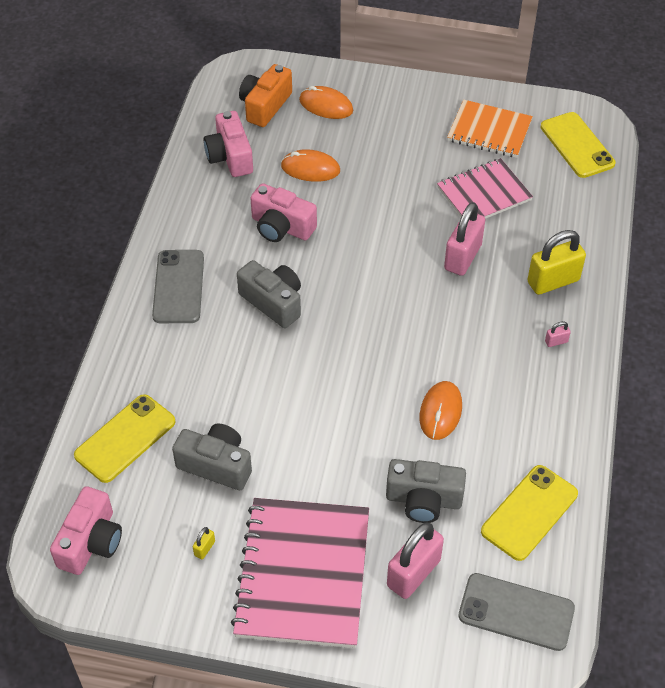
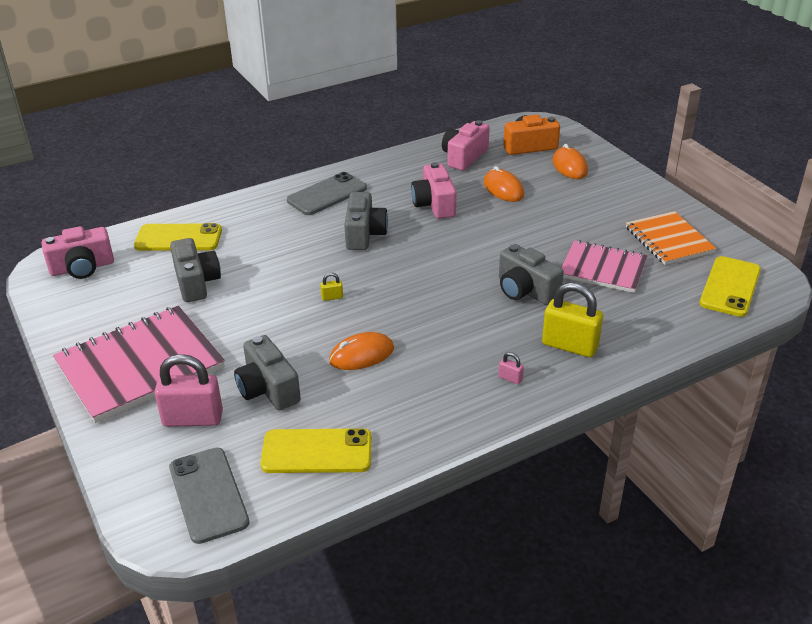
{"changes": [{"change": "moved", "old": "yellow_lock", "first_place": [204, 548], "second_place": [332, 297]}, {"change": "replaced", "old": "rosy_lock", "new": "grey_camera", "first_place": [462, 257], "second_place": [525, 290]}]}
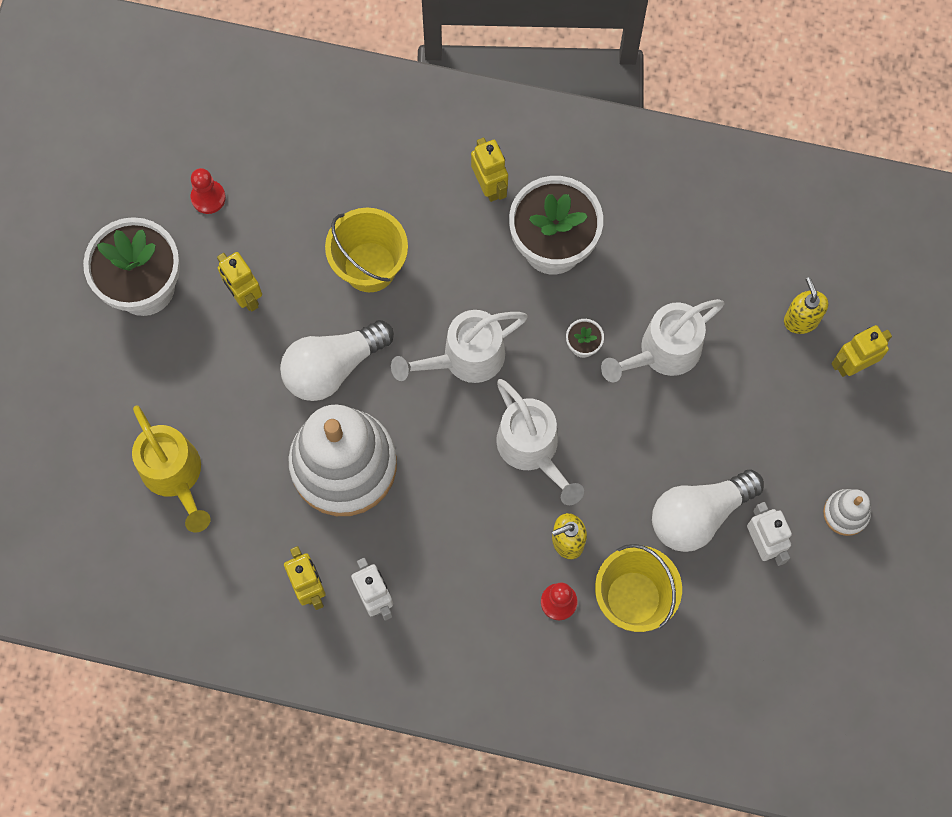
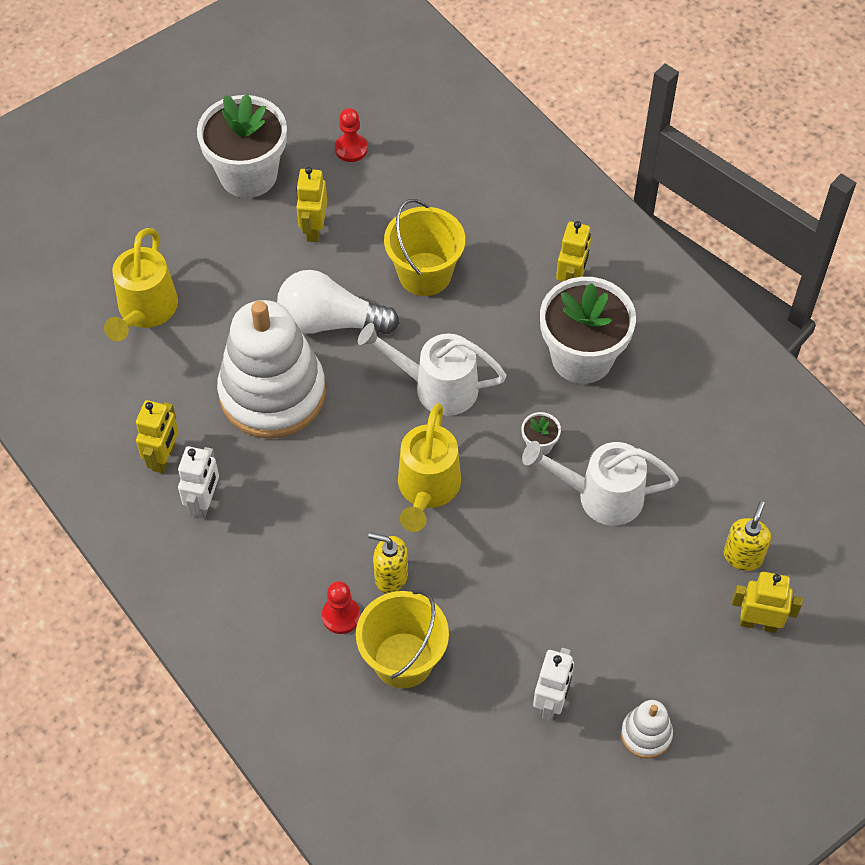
{"changes": [{"change": "recoloured", "old": "white_watering_can", "new": "yellow_watering_can", "first_place": [532, 450], "second_place": [427, 489]}, {"change": "removed", "old": "white_light_bulb", "first_place": [698, 515]}]}
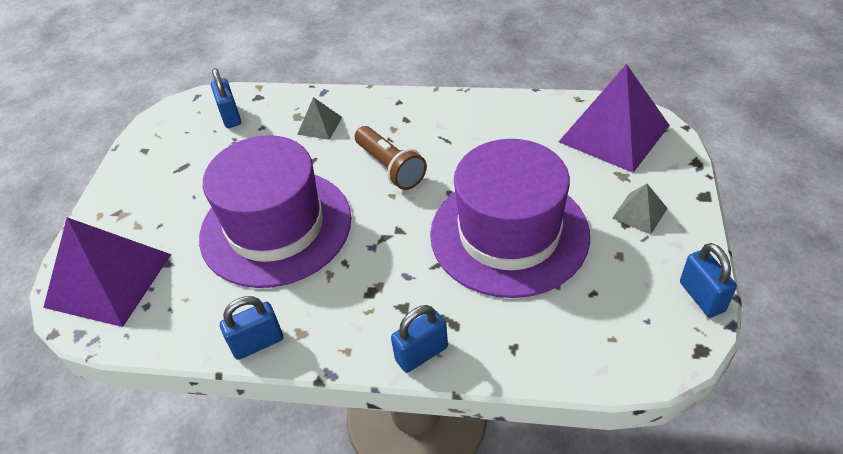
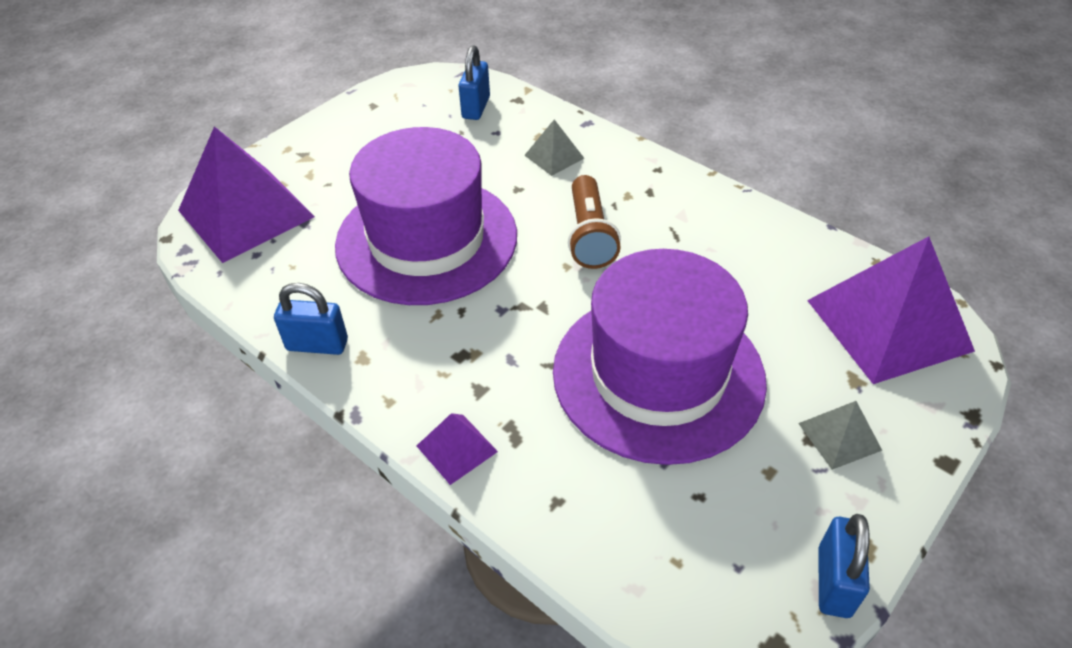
{"changes": [{"change": "replaced", "old": "blue_lock", "new": "purple_pyramid_shape", "first_place": [421, 353], "second_place": [457, 448]}]}
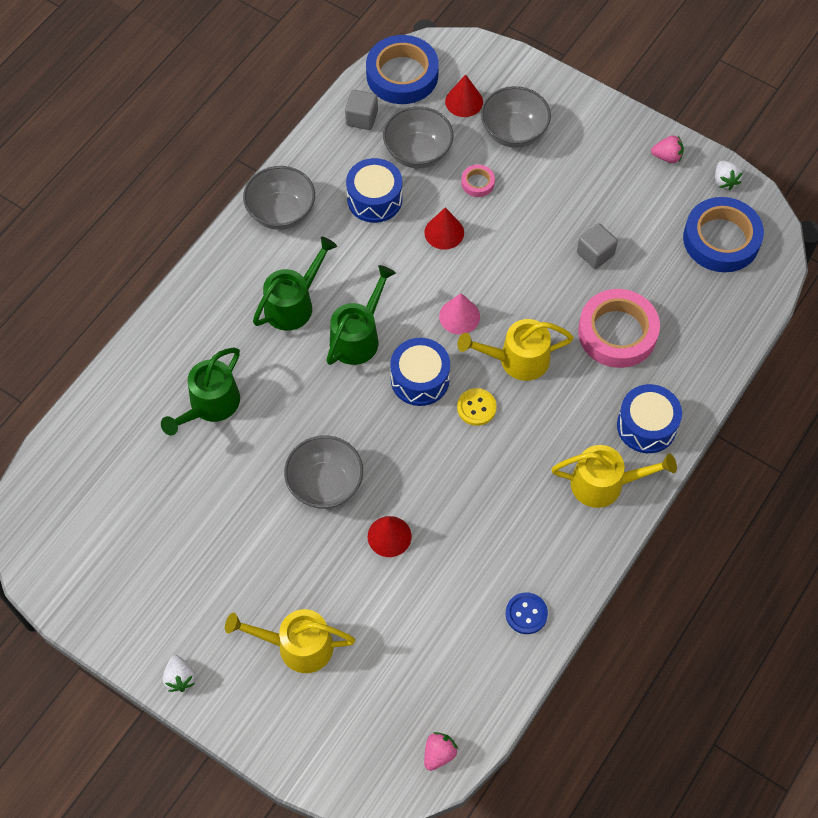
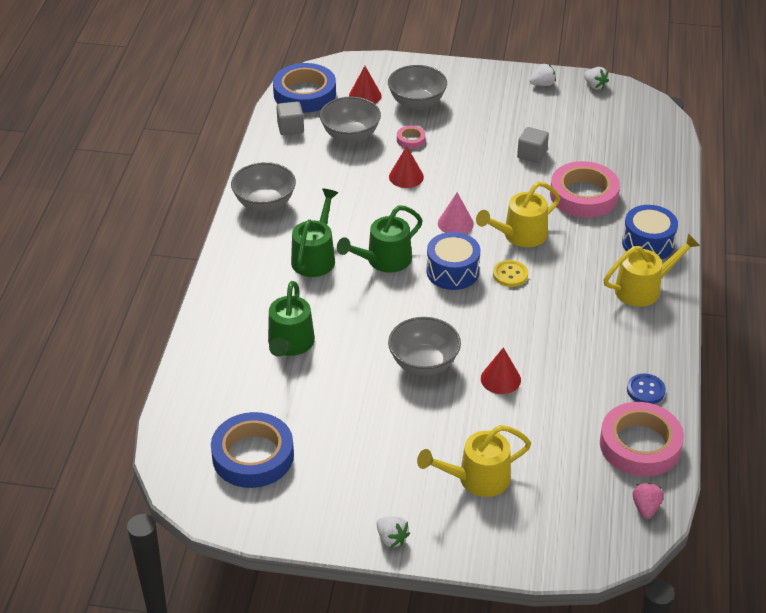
{"changes": [{"change": "moved", "old": "blue_roll_of_tape", "first_place": [721, 239], "second_place": [253, 456]}, {"change": "turned", "old": "green_watering_can", "first_place": [358, 336], "second_place": [383, 261], "degrees": -135}, {"change": "recoloured", "old": "rosy_strawberry", "new": "white_strawberry", "first_place": [667, 157], "second_place": [542, 84]}, {"change": "added", "new": "rosy_roll_of_tape", "second_place": [640, 445]}, {"change": "removed", "old": "blue_drum", "first_place": [374, 199]}]}
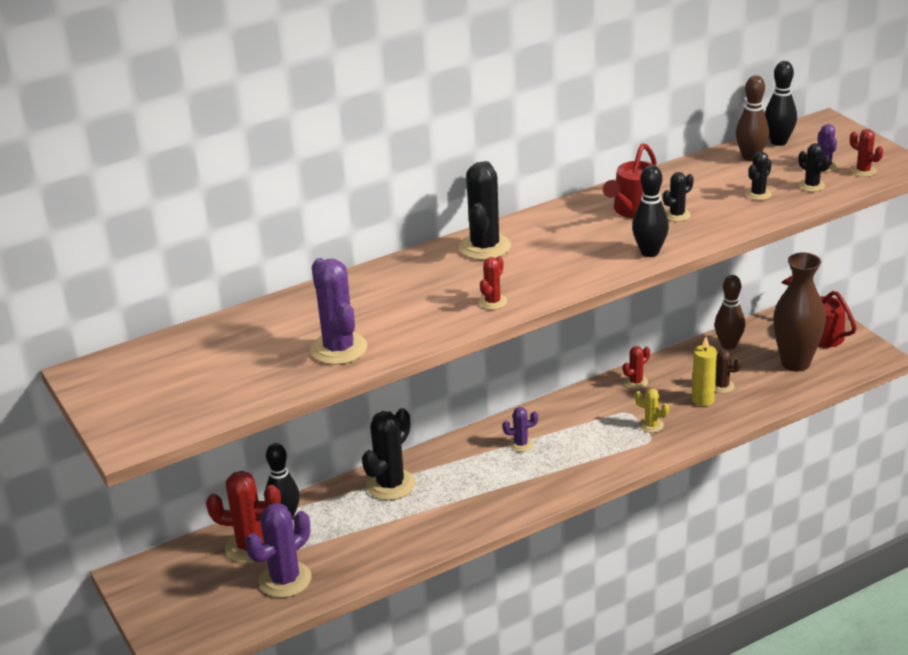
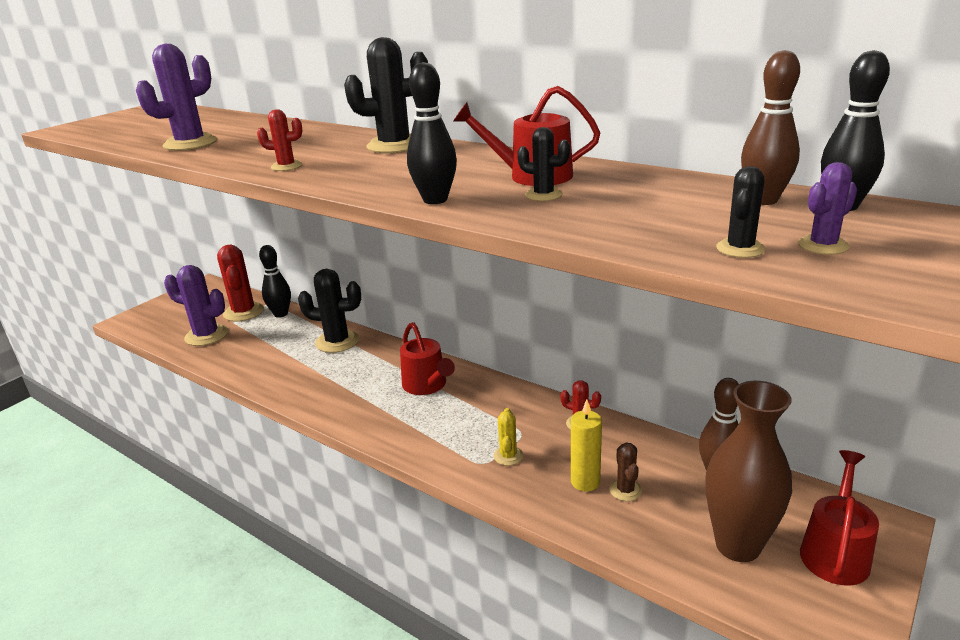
{"changes": [{"change": "replaced", "old": "purple_cactus", "new": "crimson_watering_can", "first_place": [521, 444], "second_place": [427, 385]}, {"change": "removed", "old": "ebony_cactus", "first_place": [758, 194]}, {"change": "removed", "old": "crimson_cactus", "first_place": [863, 171]}]}
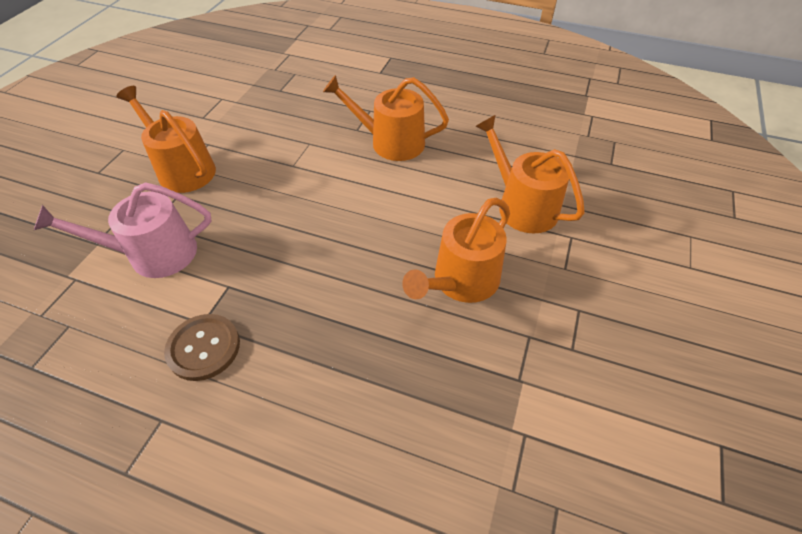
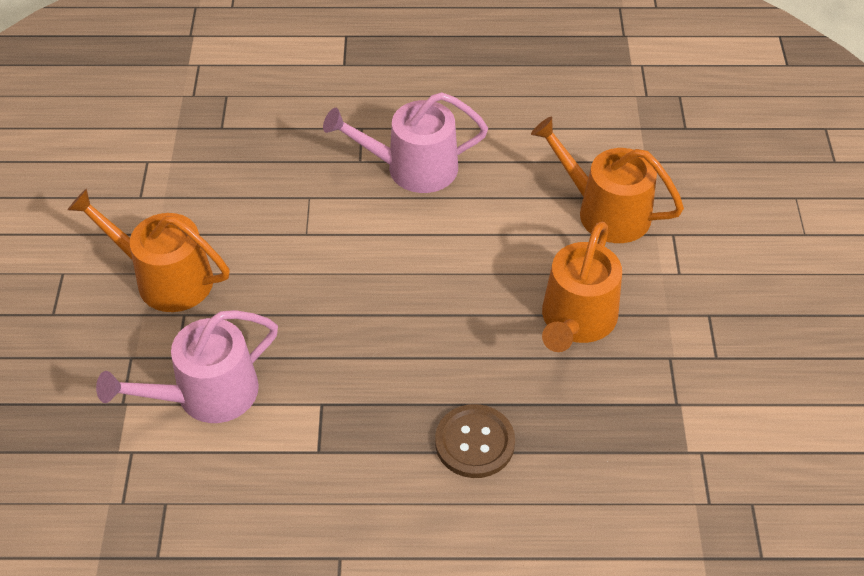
{"changes": [{"change": "recoloured", "old": "orange-coloured_watering_can", "new": "rosy_watering_can", "first_place": [391, 142], "second_place": [413, 168]}, {"change": "moved", "old": "russet_shirt_button", "first_place": [204, 348], "second_place": [474, 442]}]}
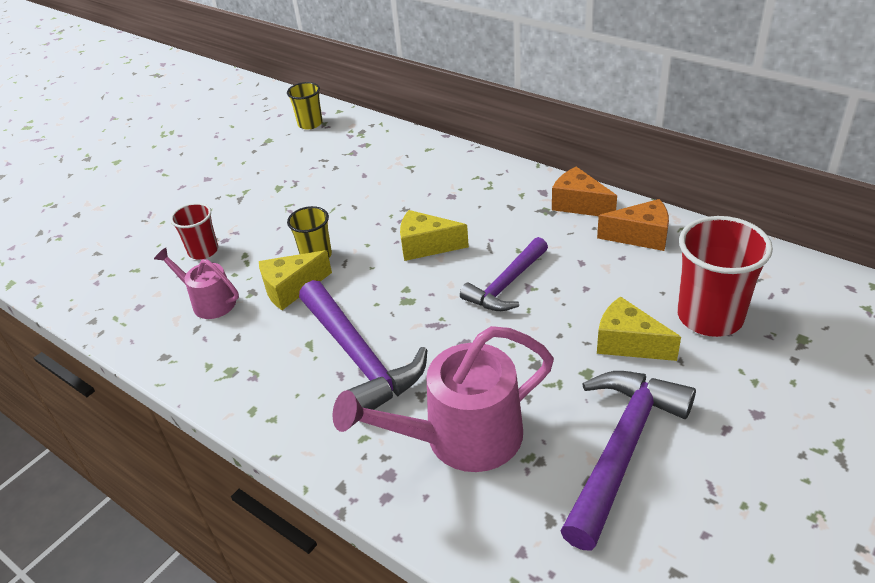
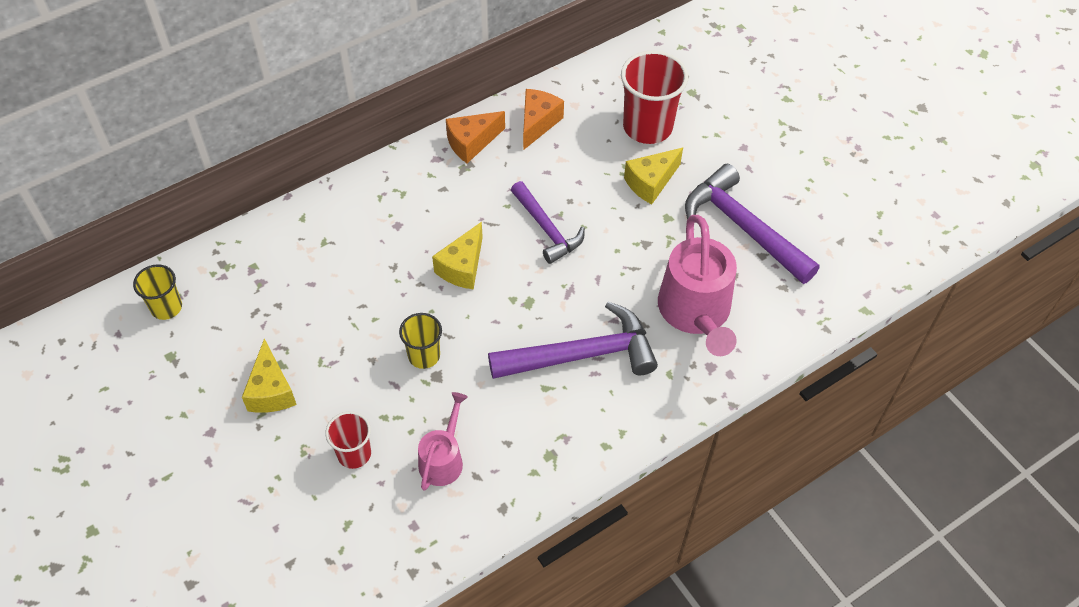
{"changes": [{"change": "moved", "old": "yellow_piece_of_cheese", "first_place": [291, 289], "second_place": [271, 390]}, {"change": "turned", "old": "rosy_watering_can", "first_place": [209, 302], "second_place": [443, 459], "degrees": 150}]}
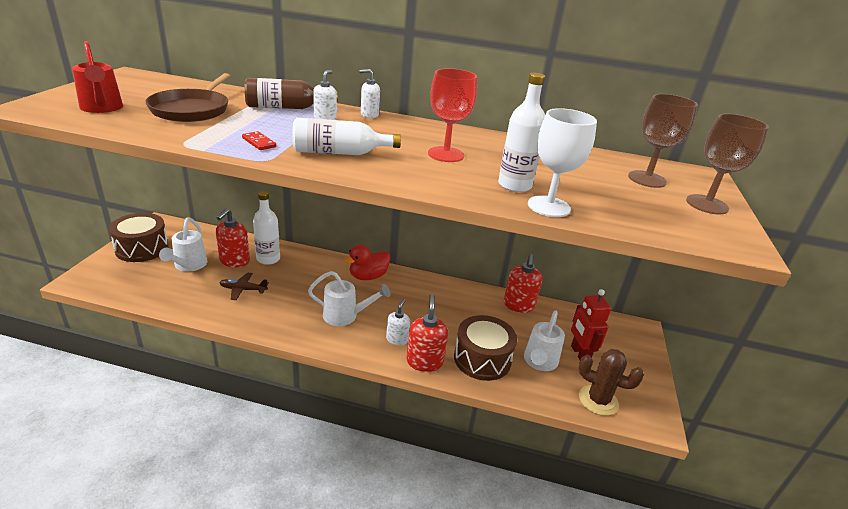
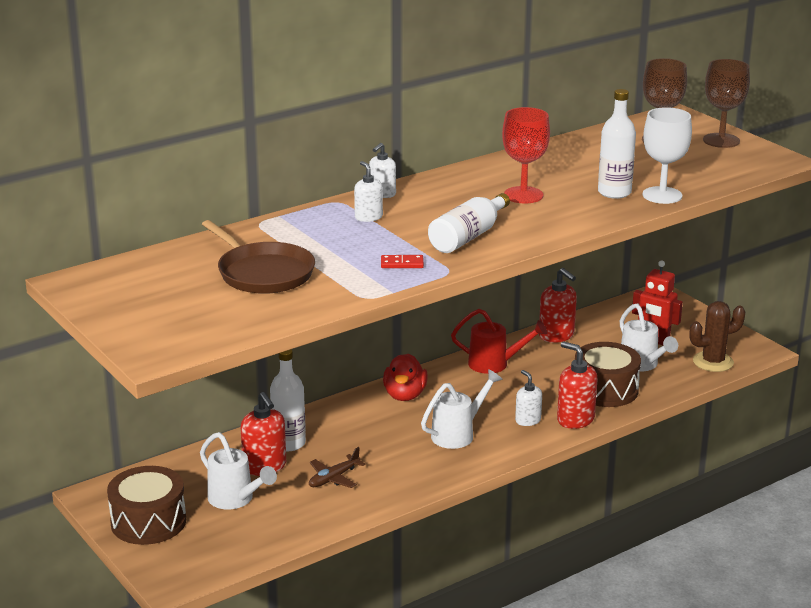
{"changes": [{"change": "moved", "old": "crimson_watering_can", "first_place": [102, 108], "second_place": [494, 364]}, {"change": "removed", "old": "russet_drink_bottle", "first_place": [286, 107]}]}
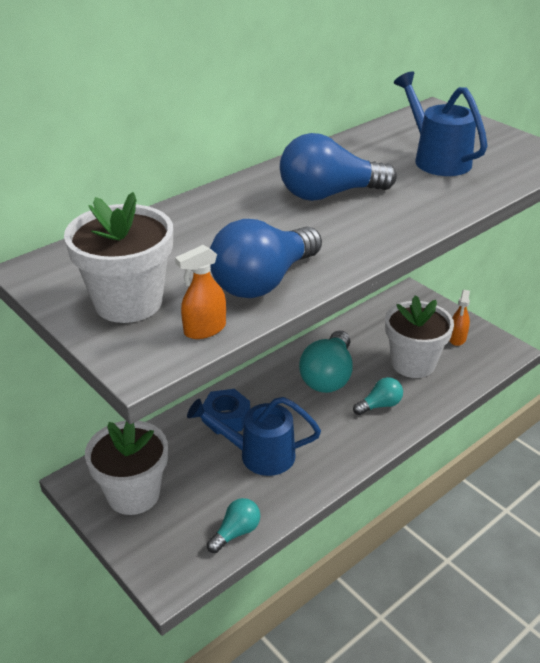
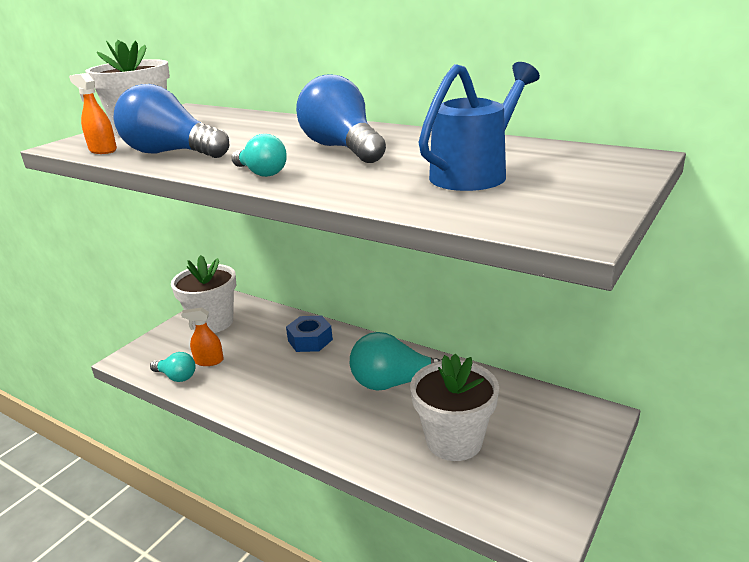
{"changes": [{"change": "moved", "old": "orange-coloured_spray_bottle", "first_place": [457, 338], "second_place": [209, 361]}, {"change": "moved", "old": "aqua_light_bulb", "first_place": [380, 405], "second_place": [261, 173]}, {"change": "removed", "old": "blue_watering_can", "first_place": [258, 454]}]}
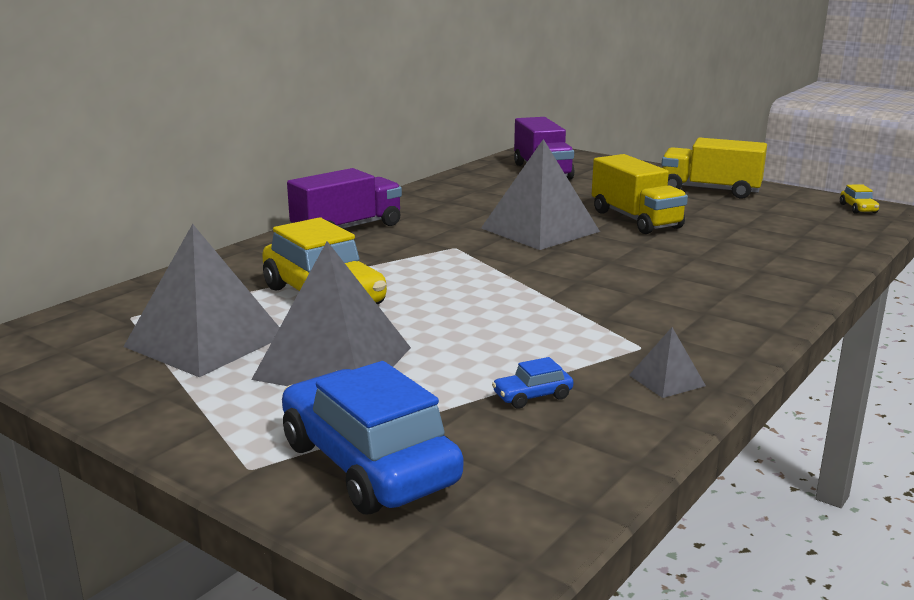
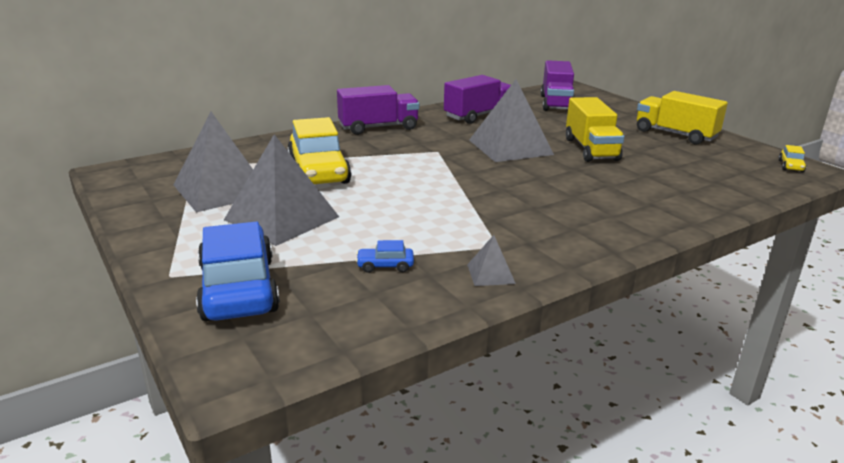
{"changes": [{"change": "added", "new": "purple_toy_truck", "second_place": [478, 115]}]}
